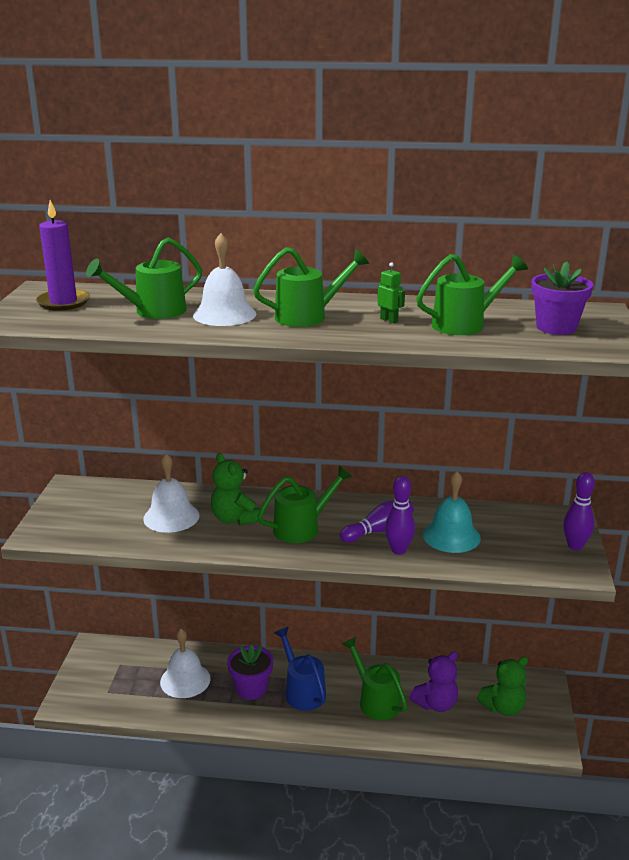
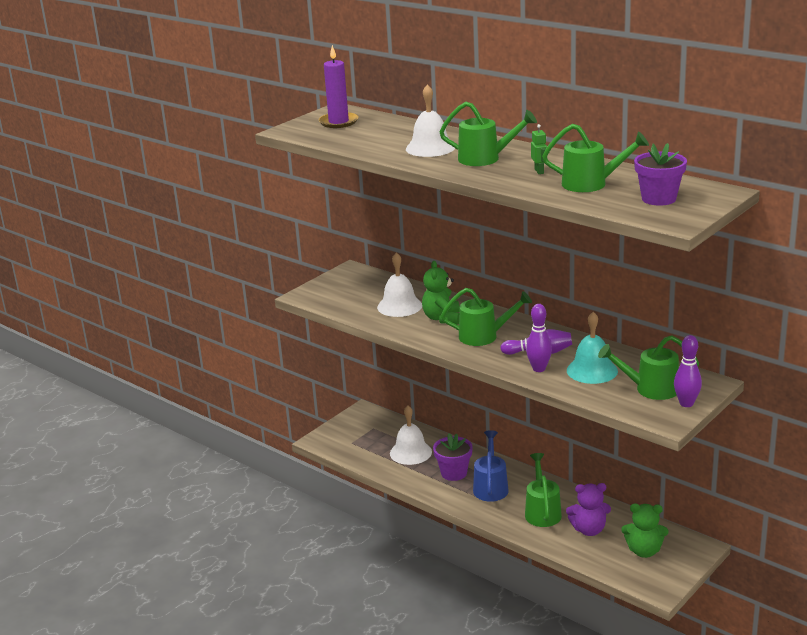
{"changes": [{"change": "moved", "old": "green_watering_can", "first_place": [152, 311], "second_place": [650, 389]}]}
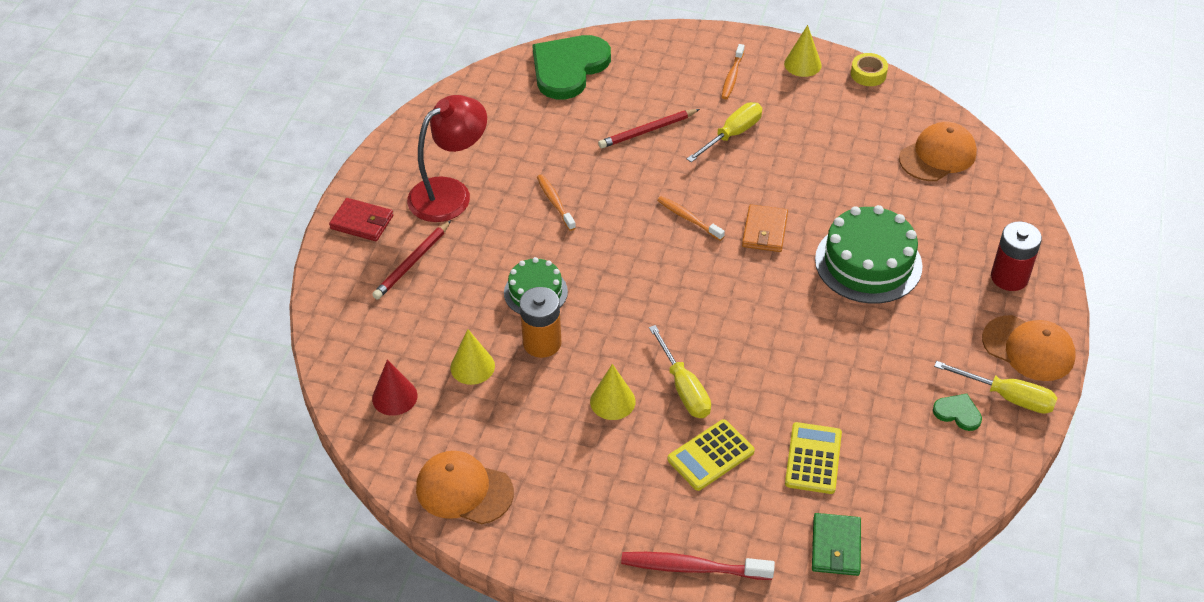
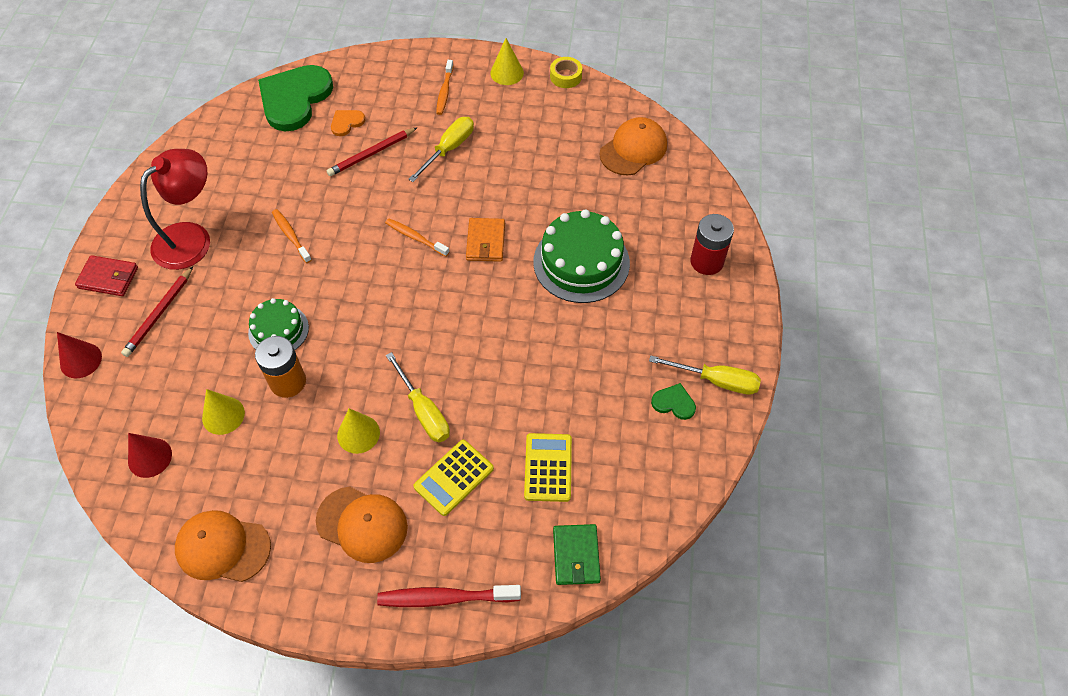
{"changes": [{"change": "added", "new": "crimson_cone_shape", "second_place": [81, 360]}, {"change": "moved", "old": "orange-coloured_peaked_cap", "first_place": [1028, 348], "second_place": [362, 524]}, {"change": "added", "new": "orange-coloured_love_heart", "second_place": [346, 123]}]}
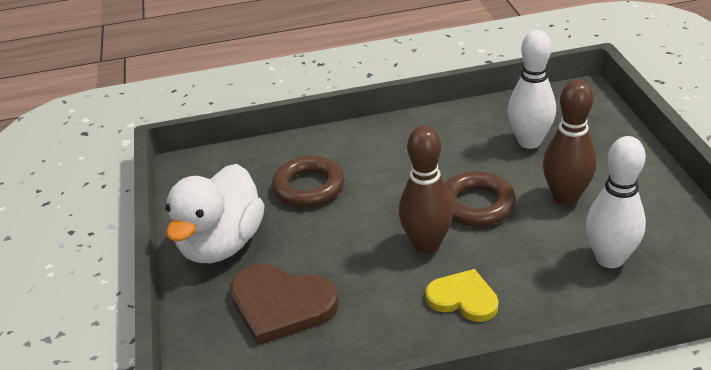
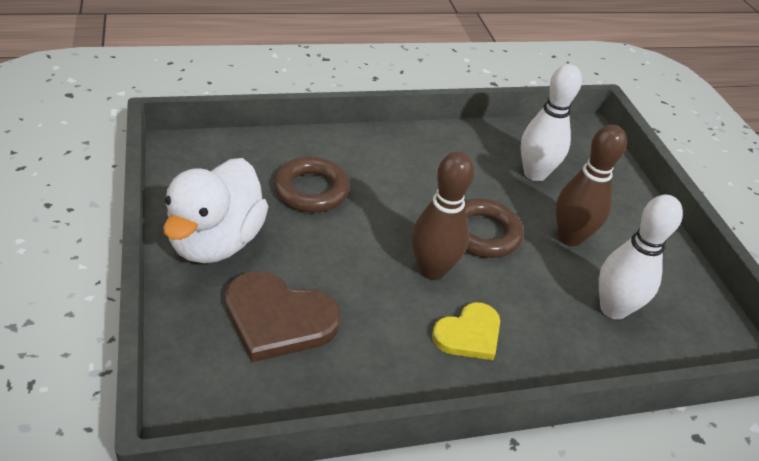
{"changes": [{"change": "turned", "old": "yellow_love_heart", "first_place": [463, 298], "second_place": [469, 334], "degrees": 120}]}
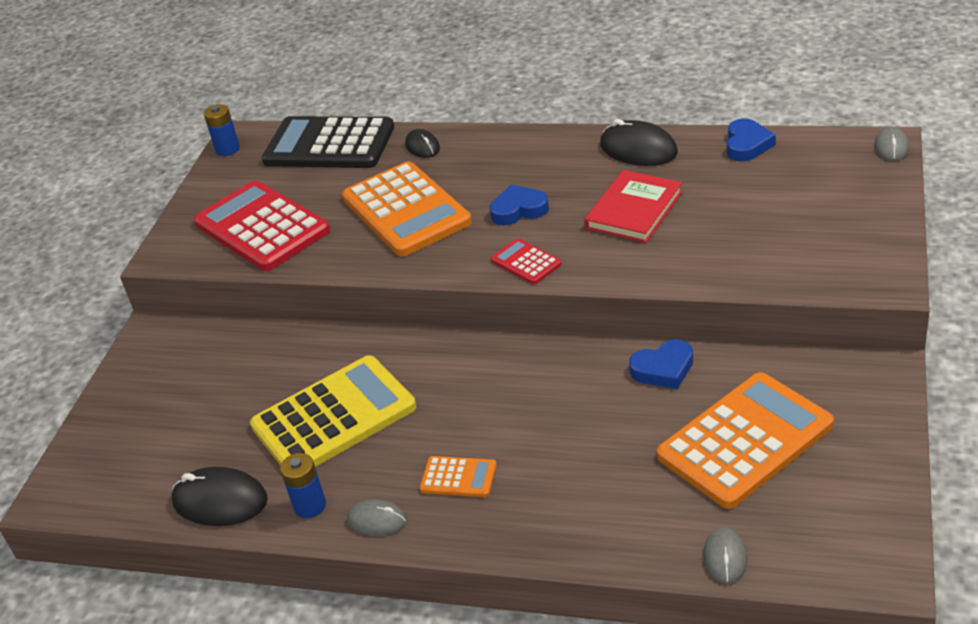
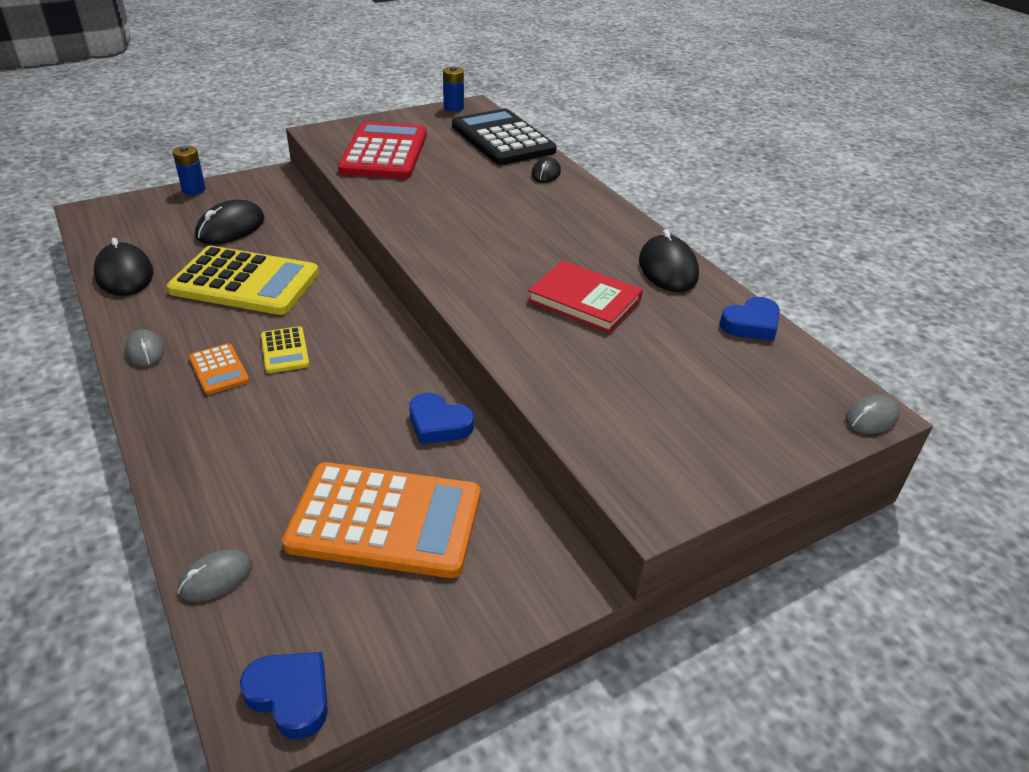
{"changes": [{"change": "moved", "old": "blue_AA_battery", "first_place": [310, 506], "second_place": [194, 189]}, {"change": "added", "new": "ebony_mouse", "second_place": [230, 228]}, {"change": "moved", "old": "blue_love_heart", "first_place": [519, 210], "second_place": [290, 696]}, {"change": "added", "new": "yellow_calculator", "second_place": [285, 350]}, {"change": "turned", "old": "crimson_book", "first_place": [634, 210], "second_place": [584, 300], "degrees": 45}, {"change": "removed", "old": "orange-coloured_calculator", "first_place": [406, 210]}, {"change": "removed", "old": "crimson_calculator", "first_place": [526, 262]}]}
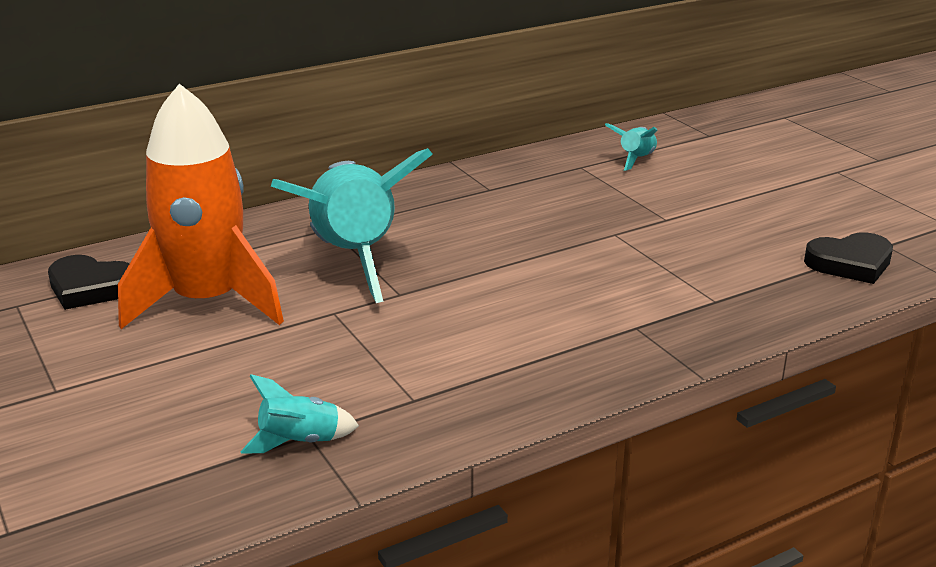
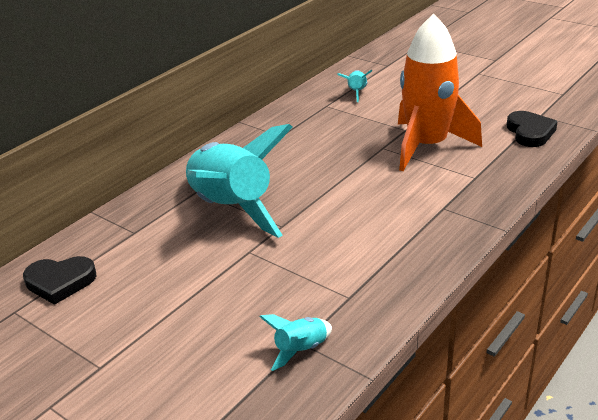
{"changes": [{"change": "moved", "old": "orange-coloured_toy_rocket", "first_place": [207, 302], "second_place": [427, 146]}, {"change": "turned", "old": "ebony_love_heart", "first_place": [850, 263], "second_place": [530, 132], "degrees": -60}]}
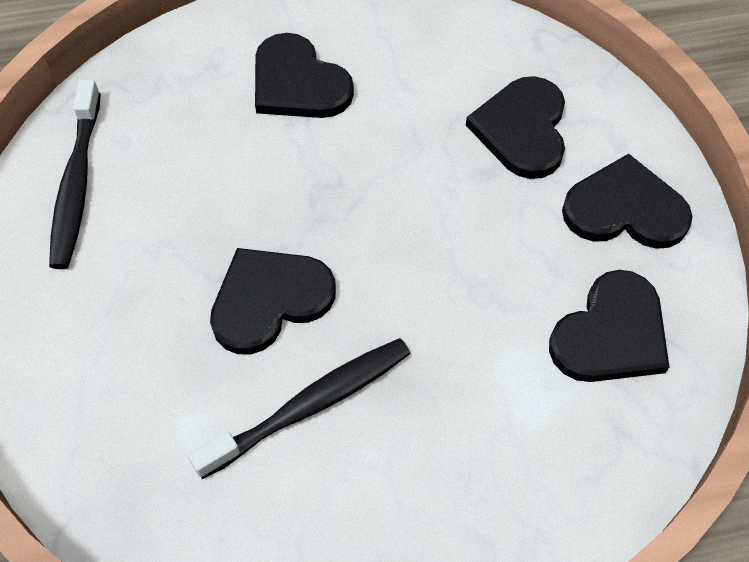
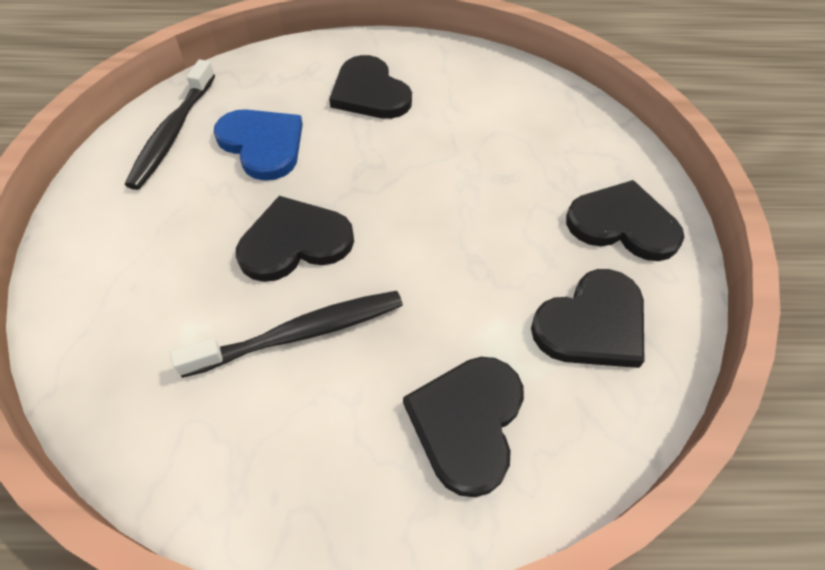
{"changes": [{"change": "added", "new": "blue_love_heart", "second_place": [262, 144]}, {"change": "moved", "old": "ebony_love_heart", "first_place": [522, 129], "second_place": [467, 422]}]}
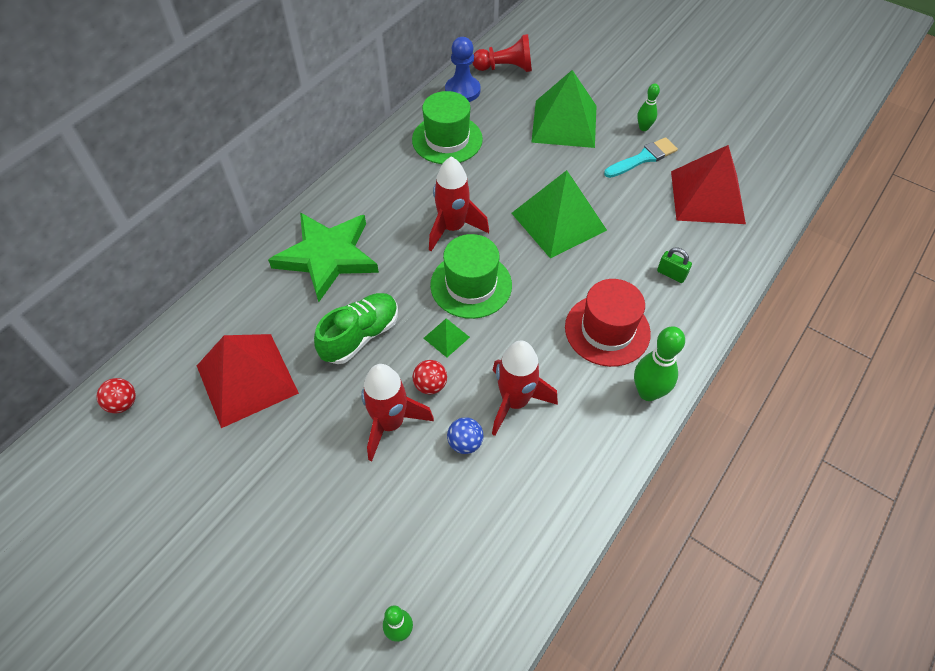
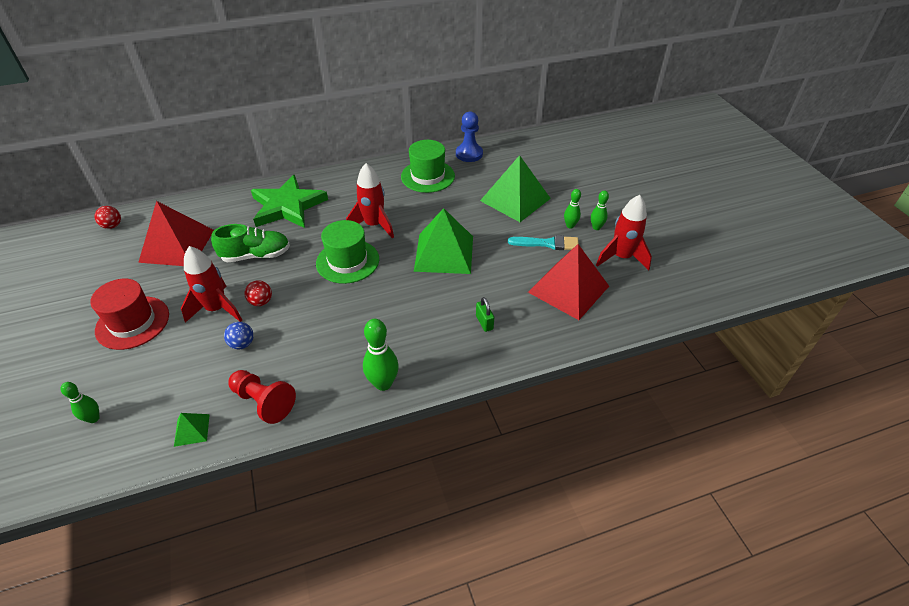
{"changes": [{"change": "moved", "old": "crimson_tall_hat", "first_place": [607, 330], "second_place": [132, 322]}, {"change": "moved", "old": "green_pyramid_shape", "first_place": [446, 337], "second_place": [192, 430]}, {"change": "moved", "old": "crimson_pawn", "first_place": [505, 68], "second_place": [264, 402]}, {"change": "added", "new": "green_bowling_pin", "second_place": [596, 227]}, {"change": "moved", "old": "crimson_toy_rocket", "first_place": [515, 402], "second_place": [621, 257]}]}
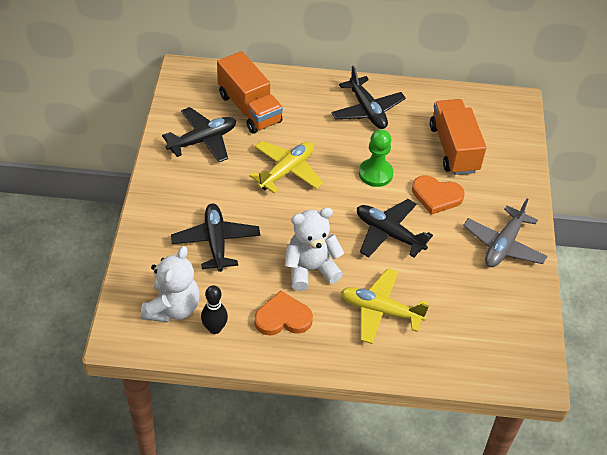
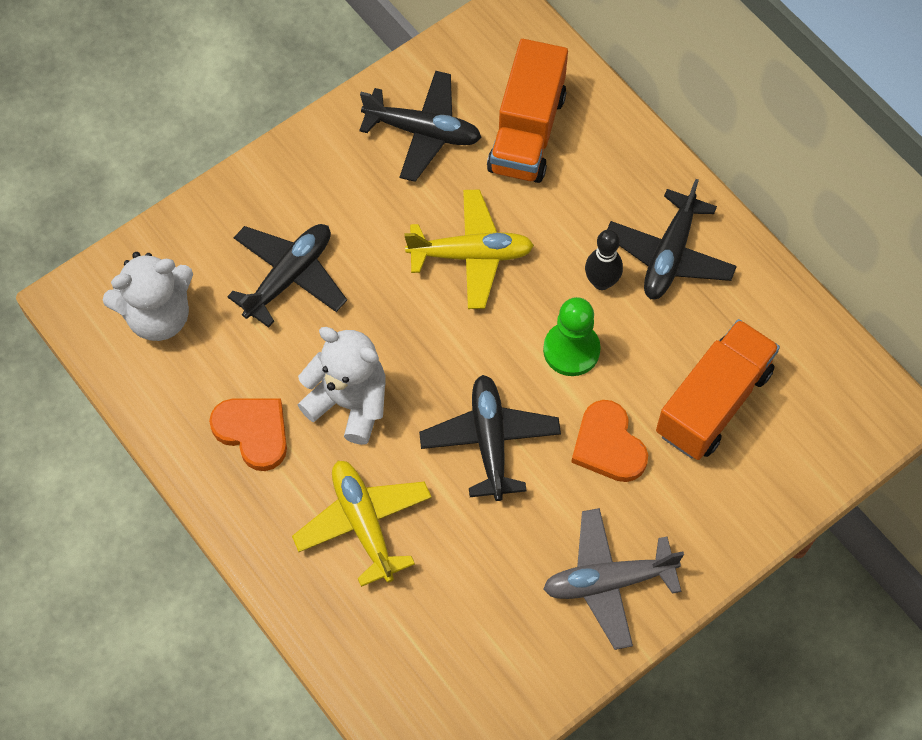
{"changes": [{"change": "moved", "old": "ebony_bowling_pin", "first_place": [214, 328], "second_place": [601, 282]}]}
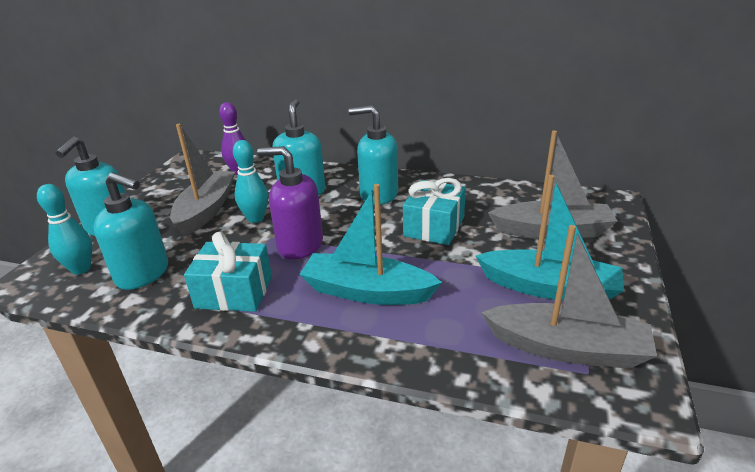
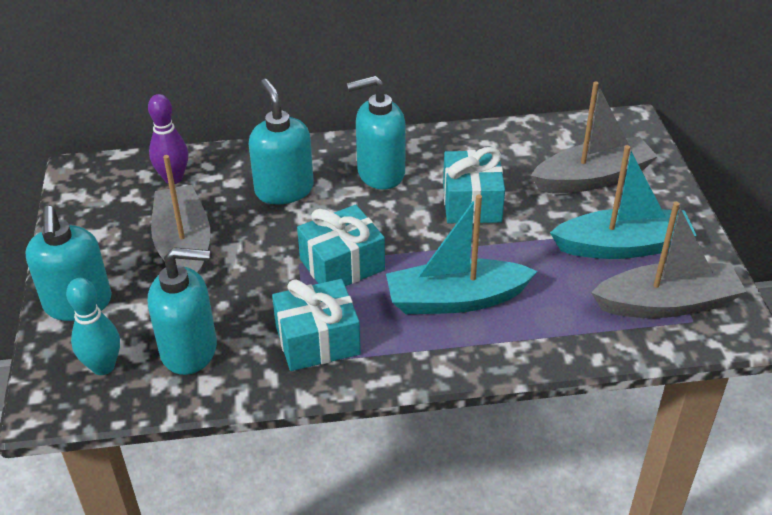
{"changes": [{"change": "replaced", "old": "purple_soap_dispenser", "new": "aqua_wrapped_gift", "first_place": [300, 245], "second_place": [342, 265]}, {"change": "removed", "old": "aqua_bowling_pin", "first_place": [255, 218]}]}
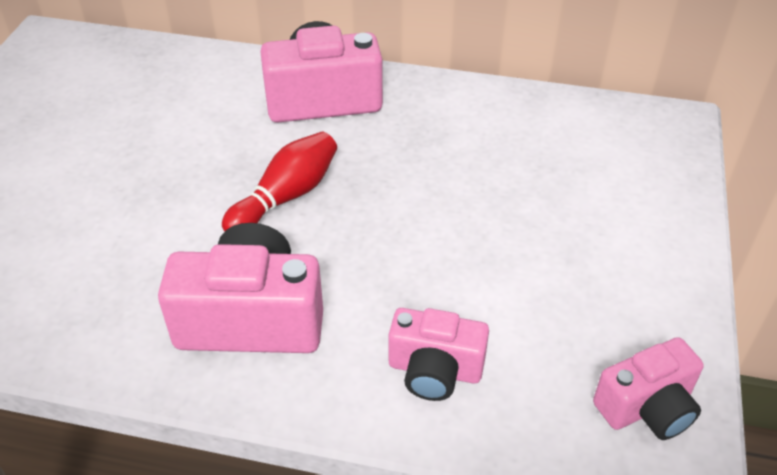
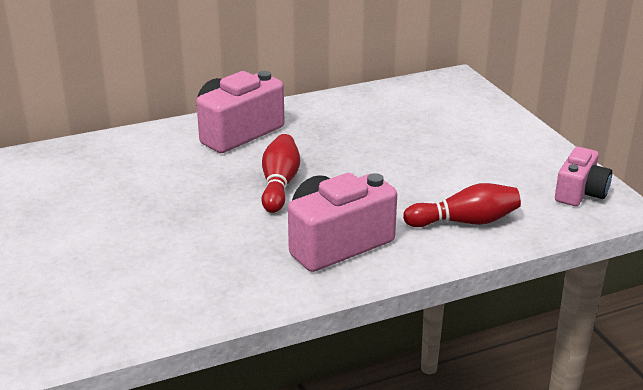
{"changes": [{"change": "replaced", "old": "rosy_camera", "new": "crimson_bowling_pin", "first_place": [435, 370], "second_place": [465, 221]}]}
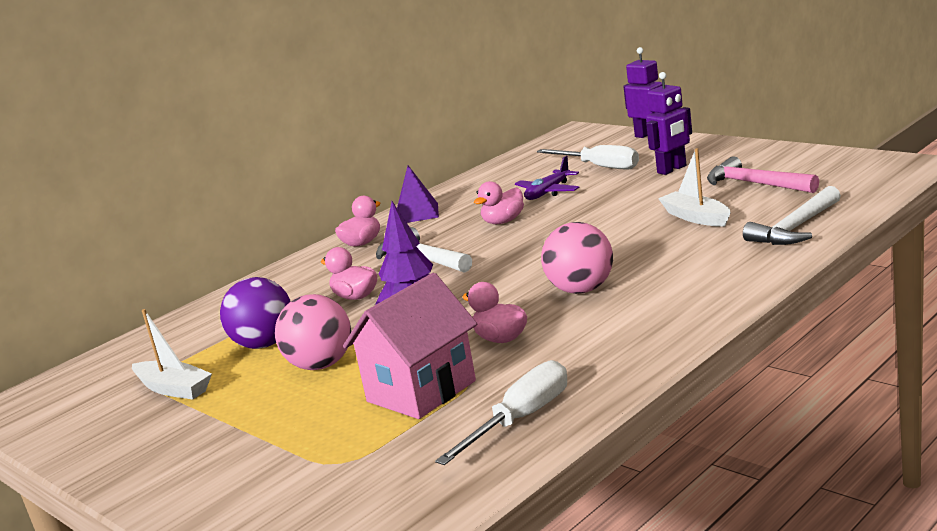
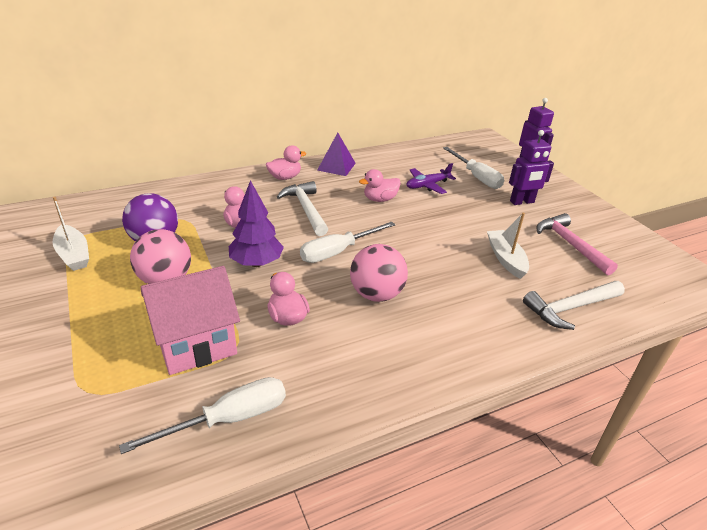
{"changes": [{"change": "added", "new": "white_screwdriver", "second_place": [337, 252]}]}
